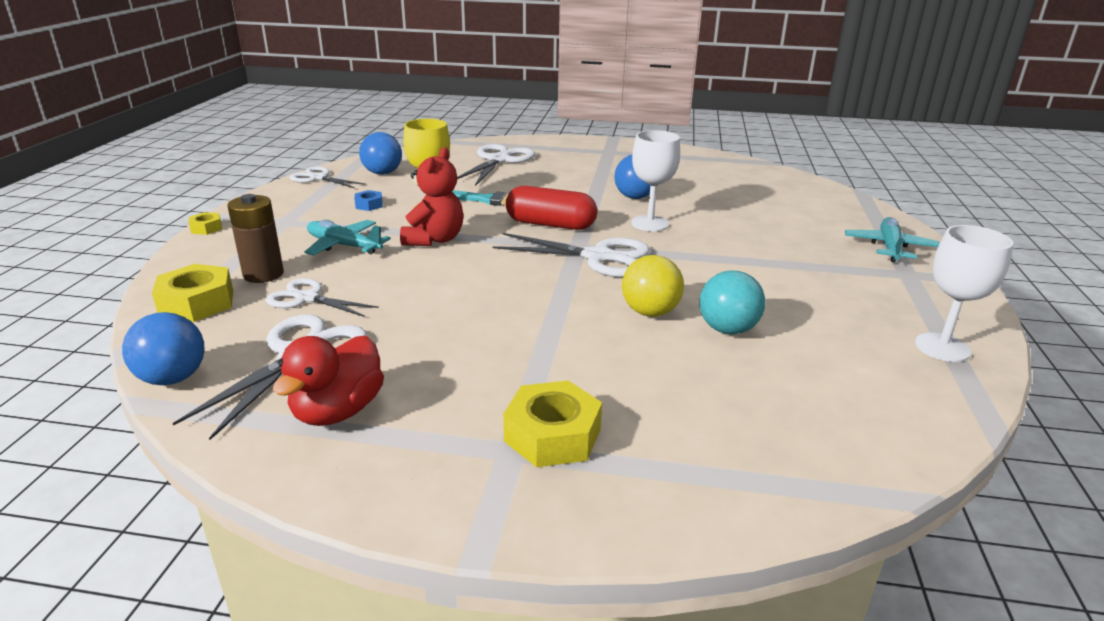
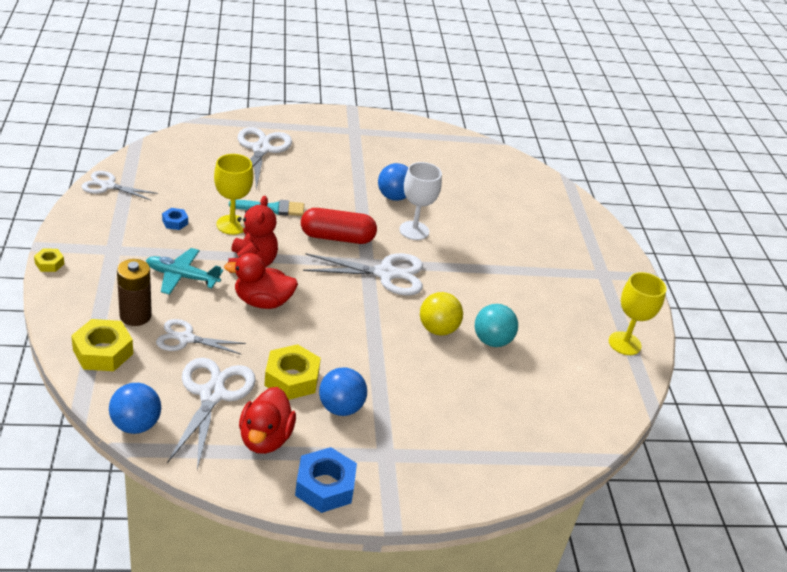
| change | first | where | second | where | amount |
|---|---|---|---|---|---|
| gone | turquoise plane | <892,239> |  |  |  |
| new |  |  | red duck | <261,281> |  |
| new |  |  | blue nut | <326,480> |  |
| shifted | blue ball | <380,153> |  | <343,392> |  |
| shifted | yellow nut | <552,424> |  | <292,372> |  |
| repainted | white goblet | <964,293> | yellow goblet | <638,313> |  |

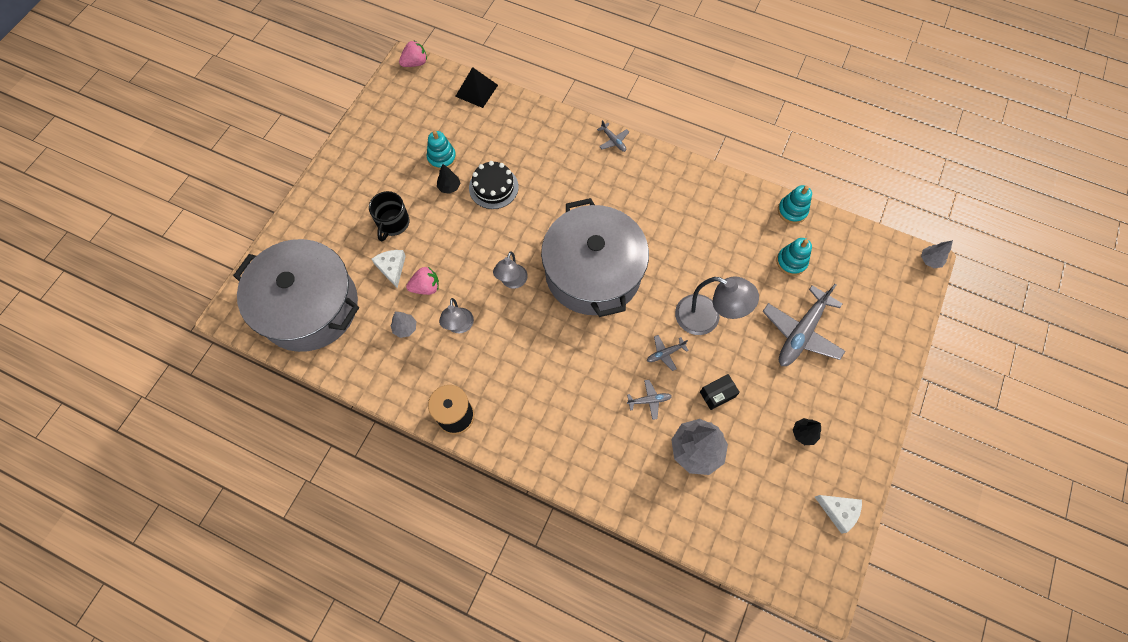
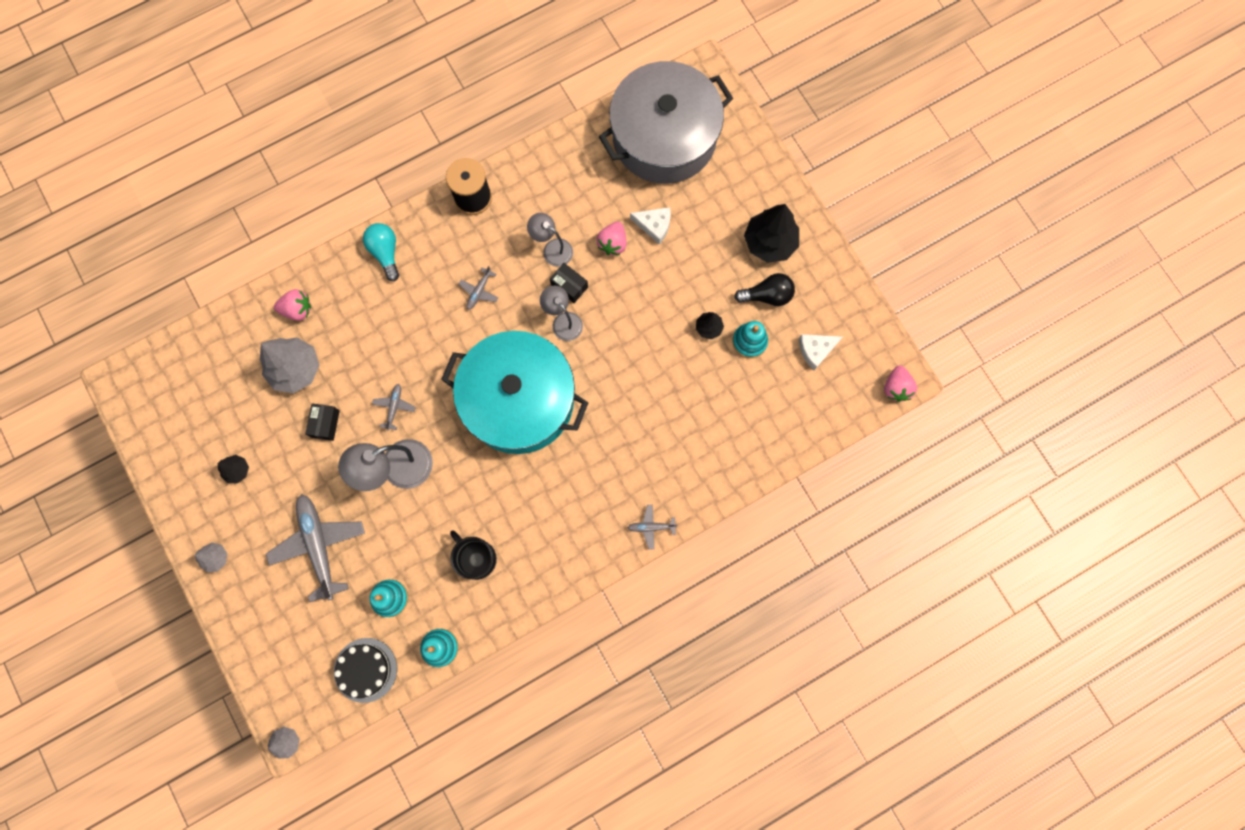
| change | first | where | second | where | amount |
|---|---|---|---|---|---|
| gone | black pyramid | <476,87> |  |  |  |
| new |  |  | pink strawberry | <292,305> |  |
| new |  |  | turquoise light bulb | <381,252> |  |
| new |  |  | black box | <569,283> |  |
| new |  |  | black light bulb | <764,289> |  |
| new |  |  | black tree | <771,233> |  |
| shifted | black mug | <389,216> |  | <473,555> |  |
| shifted | grey tree | <403,325> |  | <211,557> |  |
| shifted | black cake | <494,185> |  | <365,670> |  |
| shifted | grey plane | <649,400> |  | <479,288> |  |
| shifted | white cheese | <838,514> |  | <821,352> |  |
| repainted | grey pot | <595,257> | turquoise pot | <514,392> |  |

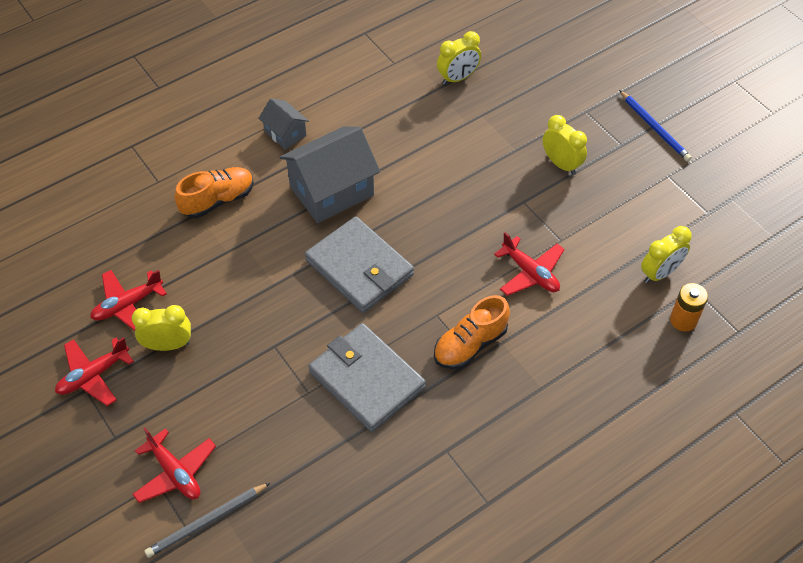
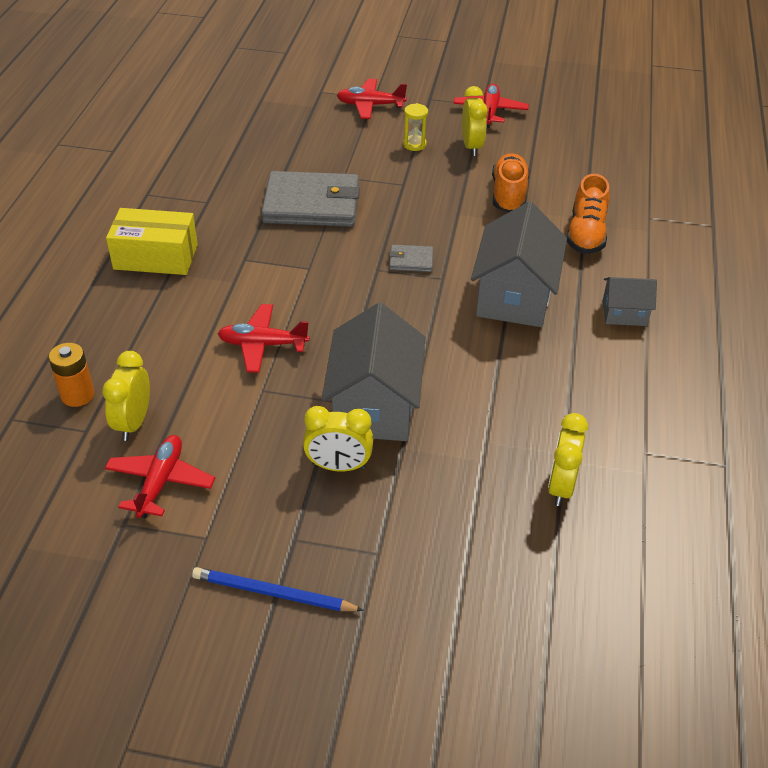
| change | first | where | second | where | amount |
|---|---|---|---|---|---|
| gone | grey pencil | <207,520> |  |  |  |
| new |  |  | yellow box | <152,241> |  |
| new |  |  | grey house | <373,372> |  |
| new |  |  | yellow hourglass | <415,127> |  |
| shifted | red plane | <128,300> |  | <160,476> |  |
| shifted | orange shoe | <472,332> |  | <510,182> |  |
| rotated | yellow clock | <161,328> |  | <475,121> | 45 degrees counterclockwise |
| scaled | grey wallet | <359,264> |  | <411,258> | x0.44 |

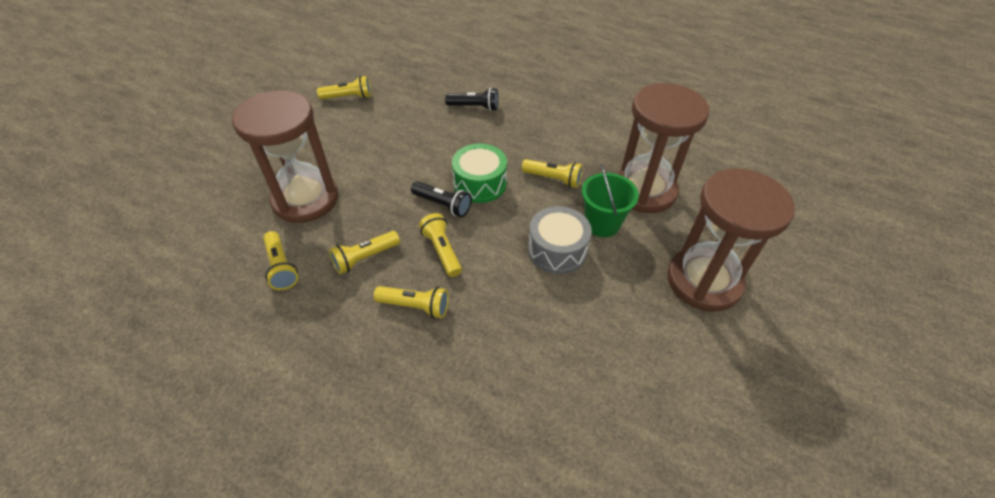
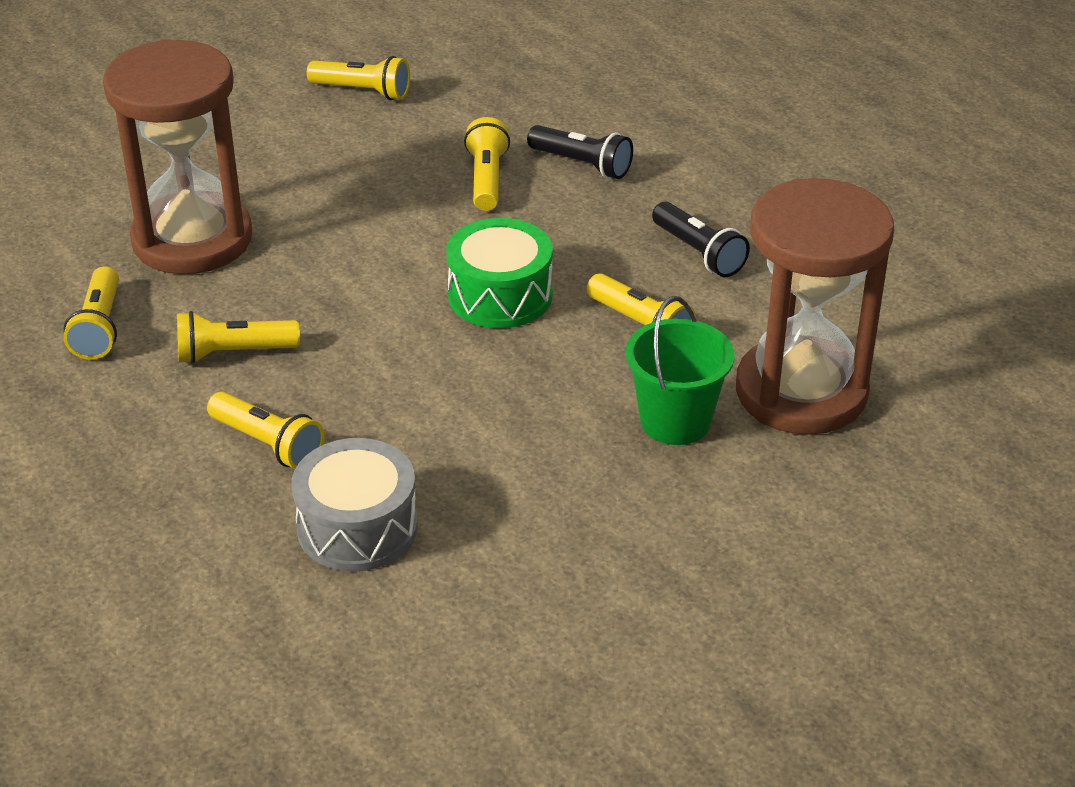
| change | first | where | second | where | amount |
|---|---|---|---|---|---|
| gone | brown hourglass | <731,240> |  |  |  |
| shifted | black flashlight | <441,199> |  | <701,239> |  |
| shifted | yellow flashlight | <440,245> |  | <487,164> |  |
| shifted | grey drum | <560,240> |  | <355,505> |  |

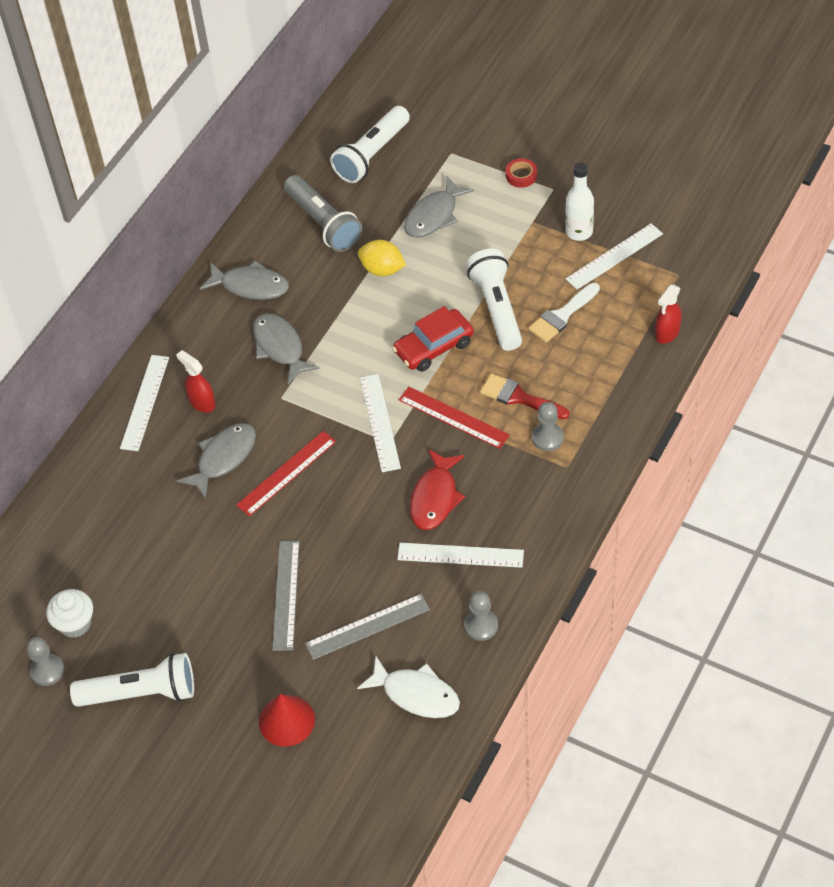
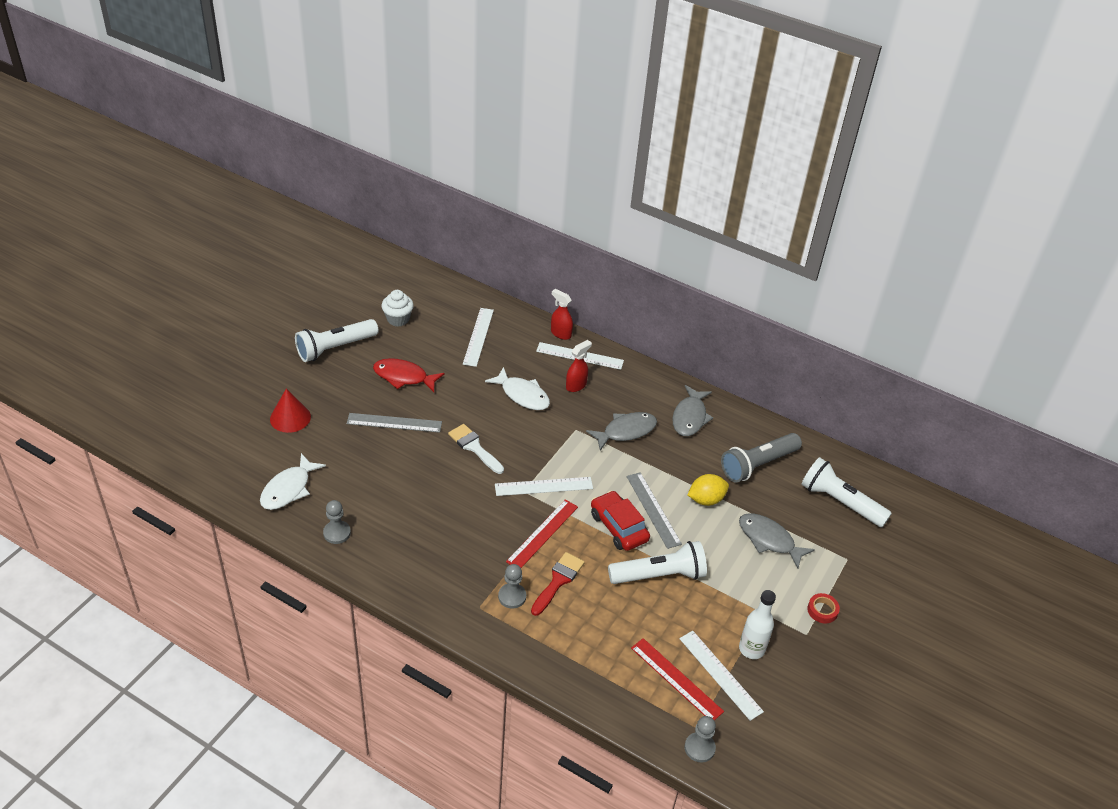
| change | first | where | second | where | amount |
|---|---|---|---|---|---|
| shifted | grey pawn | <45,661> |  | <700,739> |  |
| shifted | red ruler | <286,473> |  | <677,679> |  |
| shifted | grey ruler | <367,627> |  | <654,510> |  |
| shifted | white ruler | <460,555> |  | <478,337> |  |
| shifted | red fish | <437,489> |  | <408,375> |  |
| shifted | white brush | <564,313> |  | <476,449> |  |
| shifted | red spray bottle | <668,314> |  | <562,314> |  |
| repainted | grey fish | <216,461> | white fish | <517,388> |  |
| rotated | white flashlight | <132,680> |  | <337,340> | 60 degrees clockwise |
| rotated | yellow lemon | <382,258> |  | <708,490> | 45 degrees clockwise |

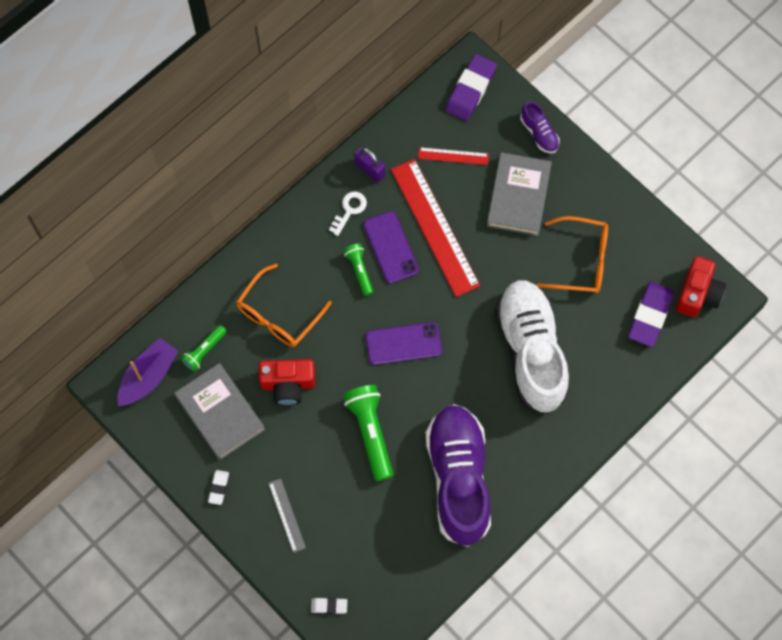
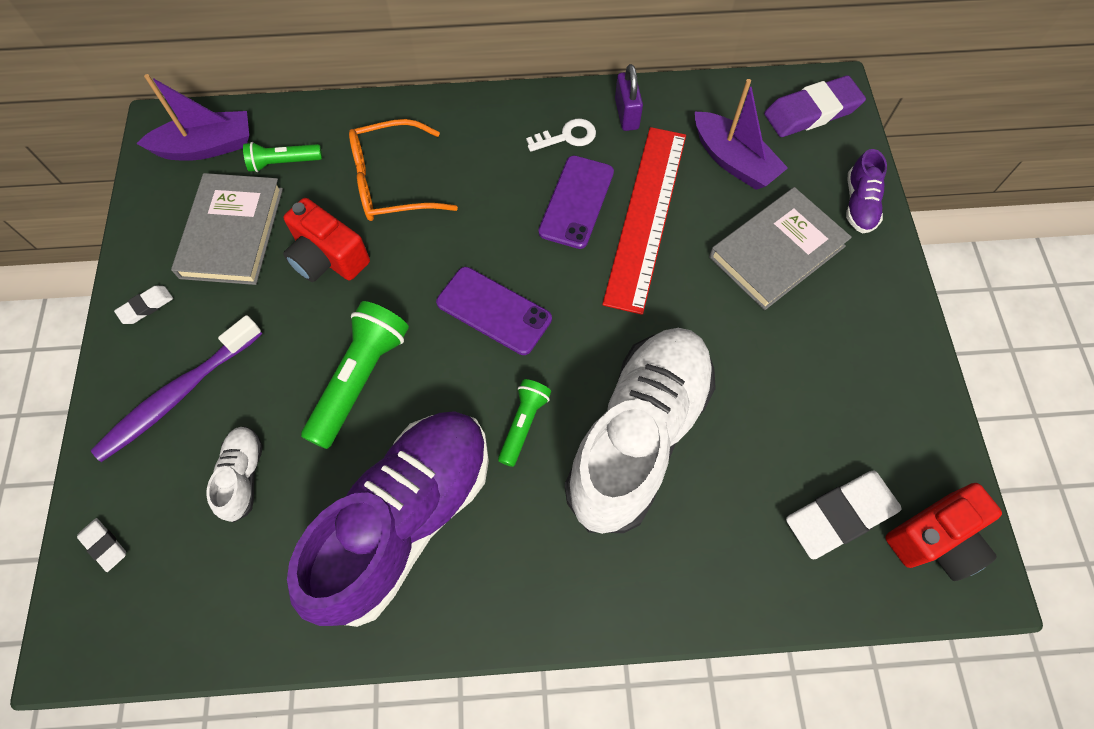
| change | first | where | second | where | amount |
|---|---|---|---|---|---|
| gone | orange glasses | <572,254> |  |  |  |
| new |  |  | white shoe | <235,474> |  |
| shifted | green flashlight | <358,270> |  | <524,423> |  |
| swapped | grey ruler | <287,515> | purple toothbrush | <176,388> |  |
| swapped | red ruler | <453,156> | purple boat | <741,134> |  |
| repainted | purple eraser | <651,314> | white eraser | <844,514> |  |

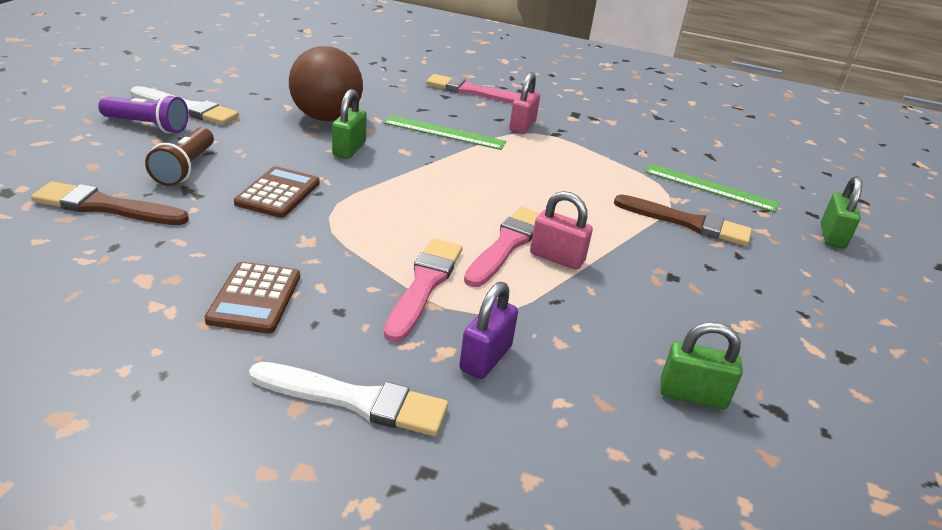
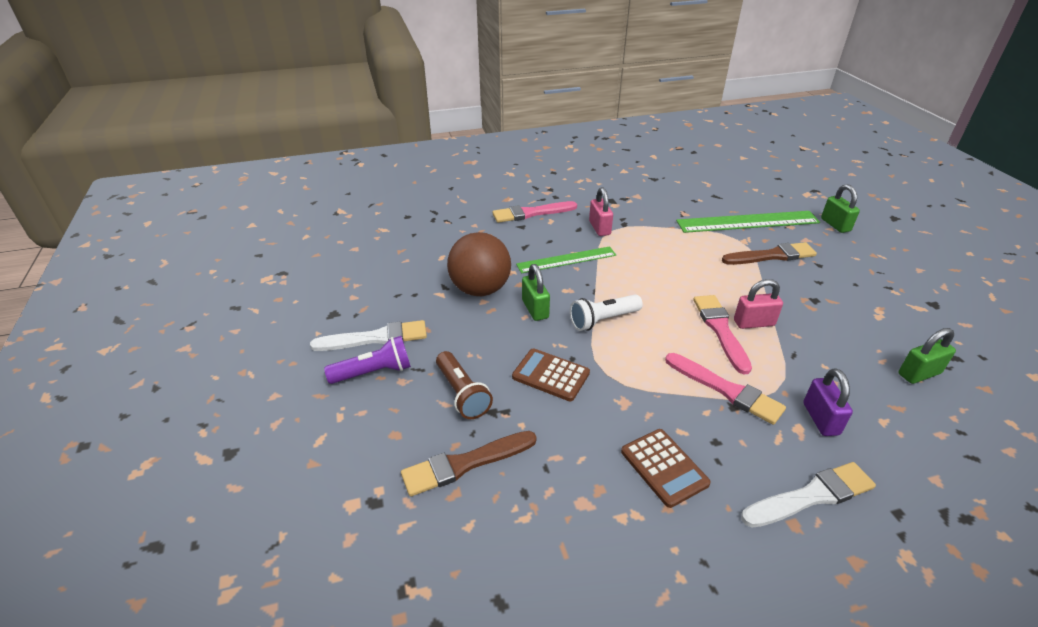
| change | first | where | second | where | amount |
|---|---|---|---|---|---|
| new |  |  | white flashlight | <606,312> |  |
| rotated | brown calculator | <276,192> |  | <551,374> | 45 degrees counterclockwise |
| rotated | pink brush | <423,290> |  | <725,389> | 150 degrees clockwise |
| scaled | green ruler | <712,188> |  | <748,222> | x1.52 |

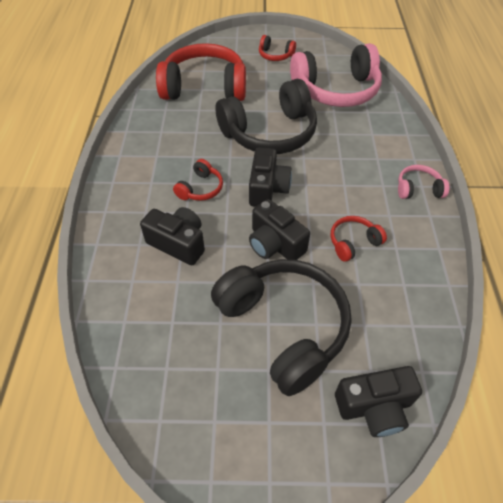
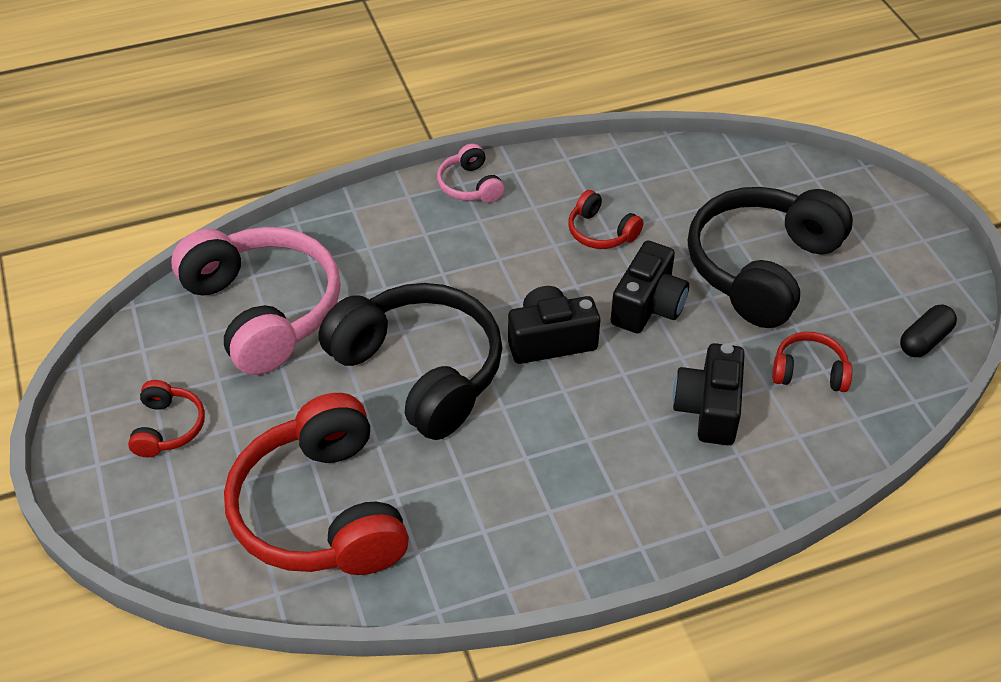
| change | first | where | second | where | amount |
|---|---|---|---|---|---|
| gone | black camera | <378,401> |  |  |  |
| new |  |  | black capsule | <928,330> |  |
| shifted | red headphones | <198,180> |  | <812,362> |  |

